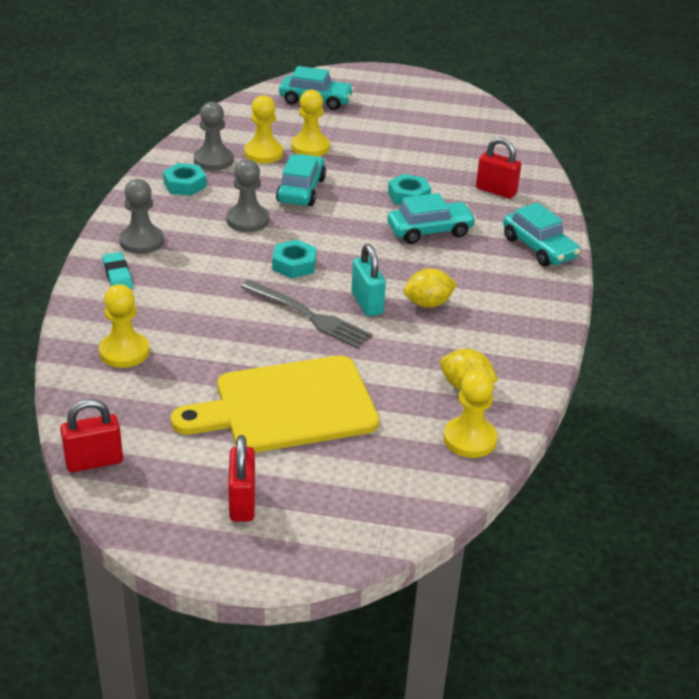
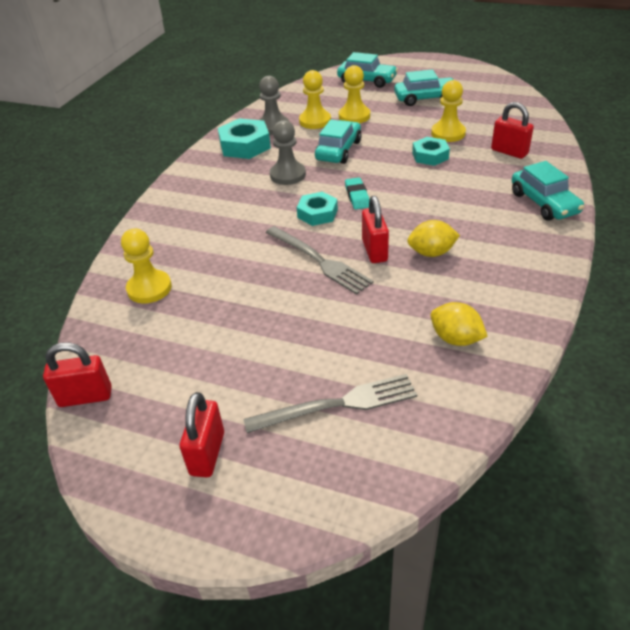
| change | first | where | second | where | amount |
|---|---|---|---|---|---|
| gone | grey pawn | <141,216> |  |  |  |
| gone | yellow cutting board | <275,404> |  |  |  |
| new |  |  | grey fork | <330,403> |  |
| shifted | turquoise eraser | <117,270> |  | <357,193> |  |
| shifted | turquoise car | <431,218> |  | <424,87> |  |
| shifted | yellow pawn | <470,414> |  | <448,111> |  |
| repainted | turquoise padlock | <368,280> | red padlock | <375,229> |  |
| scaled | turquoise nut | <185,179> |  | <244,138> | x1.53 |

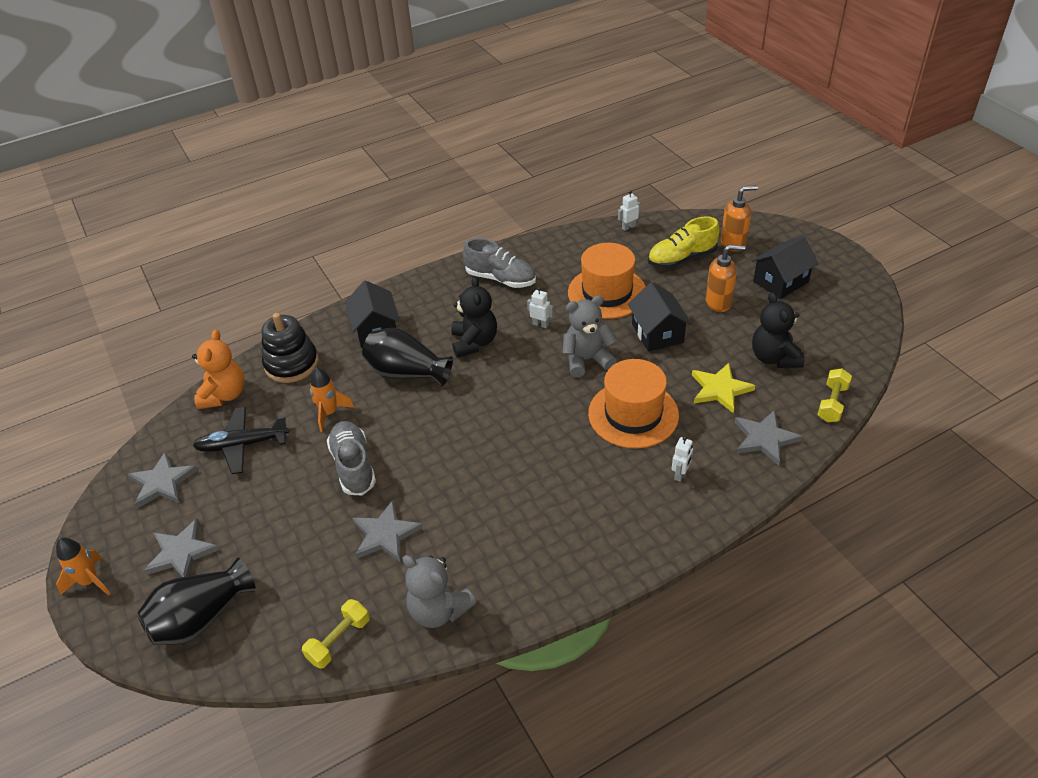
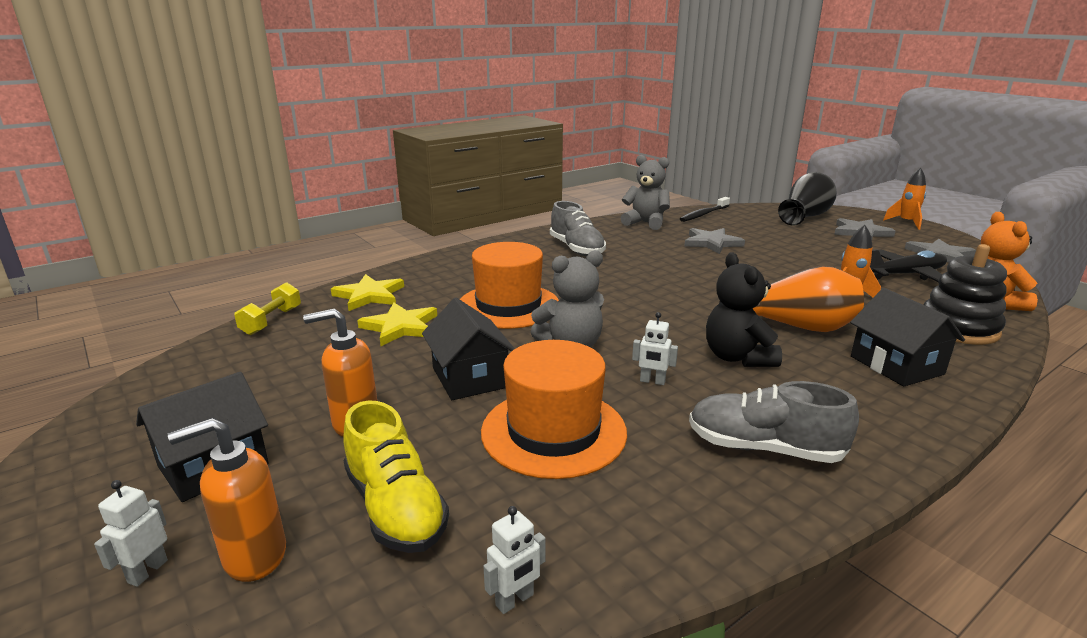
| change | first | where | second | where | amount |
|---|---|---|---|---|---|
| gone | black teddy bear | <778,330> |  |  |  |
| shifted | grey shoe | <351,458> |  | <578,228> |  |
| shifted | white robot | <682,459> |  | <131,533> |  |
| swapped | yellow dumbbell | <336,634> | black toothbrush | <705,209> |  |
| repainted | black vase | <407,356> | orange vase | <808,299> |  |
| repainted | grey star | <768,438> | yellow star | <367,292> |  |
| rotated | yellow shoe | <684,242> |  | <396,476> | 90 degrees clockwise |

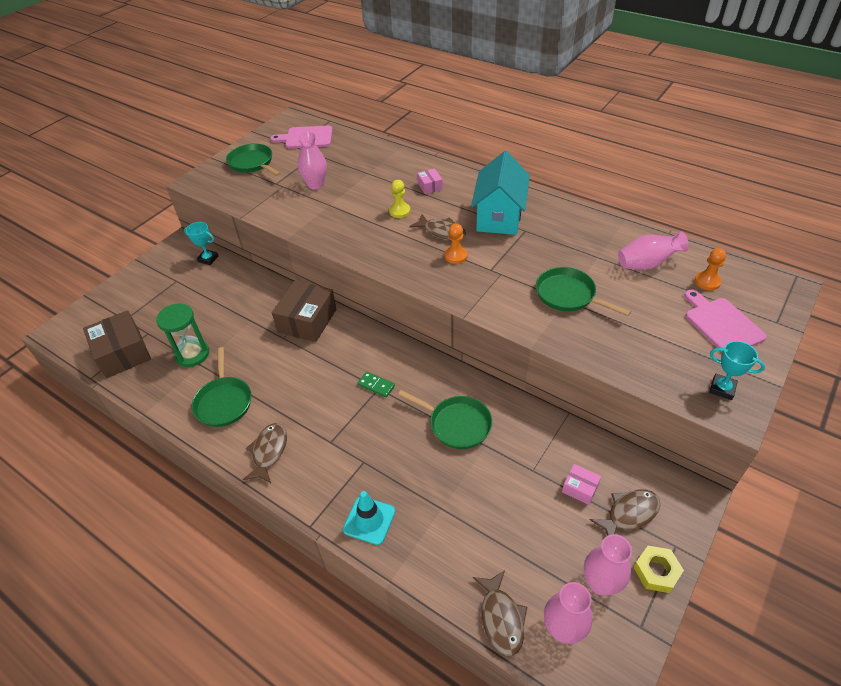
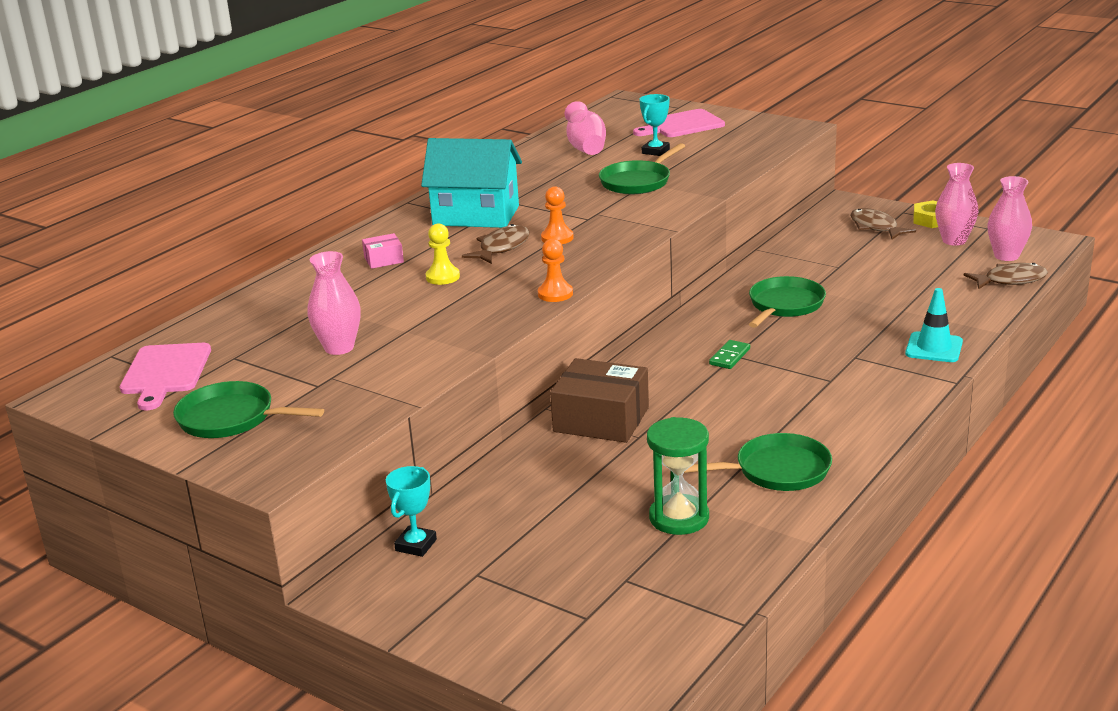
| change | first | where | second | where | amount |
|---|---|---|---|---|---|
| gone | brown box | <117,344> |  |  |  |
| gone | brown fish | <265,453> |  |  |  |
| gone | pink box | <581,484> |  |  |  |
| shifted | orange pawn | <710,269> |  | <555,270> |  |
| shifted | turquoise trophy | <737,370> |  | <654,125> |  |
| rotated | green pan | <253,160> |  | <248,409> | 60 degrees clockwise |

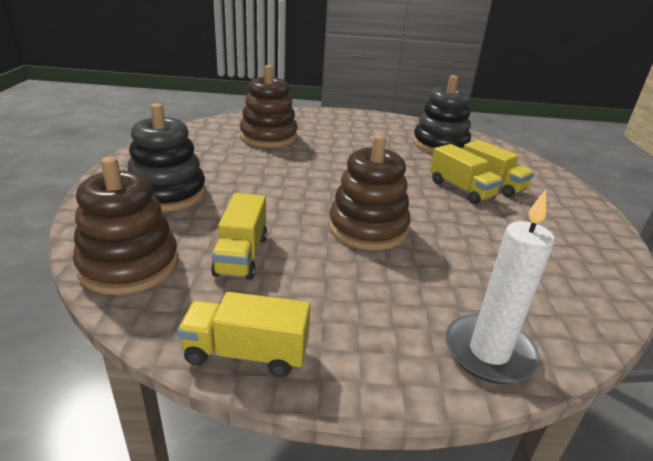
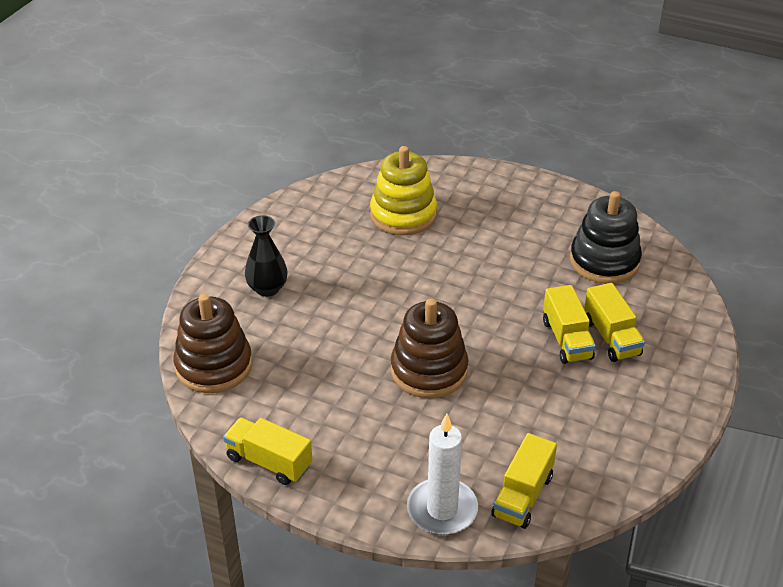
| change | first | where | second | where | amount |
|---|---|---|---|---|---|
| shifted | yellow truck | <239,236> |  | <524,481> |  |
| swapped | black stacking toy | <166,157> | black vase | <266,256> |  |
| repainted | brown stacking toy | <269,106> | yellow stacking toy | <403,190> |  |

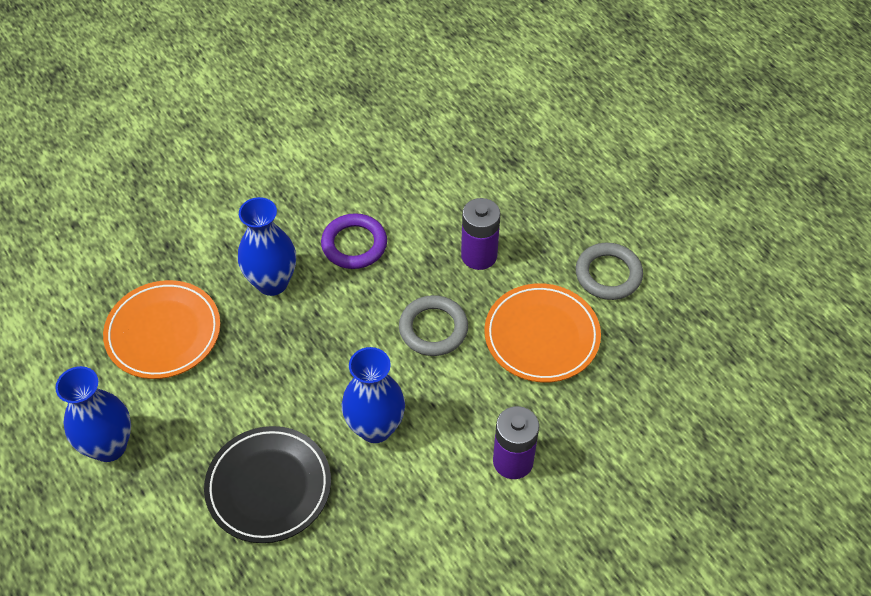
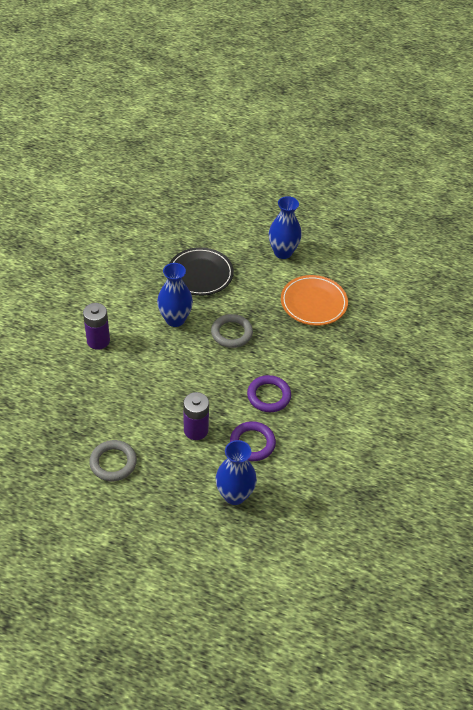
| change | first | where | second | where | amount |
|---|---|---|---|---|---|
| gone | orange plate | <542,333> |  |  |  |
| new |  |  | purple ring | <253,441> |  |
| shifted | blue vase | <267,246> |  | <236,472> |  |
| shifted | grey ring | <433,325> |  | <232,331> |  |

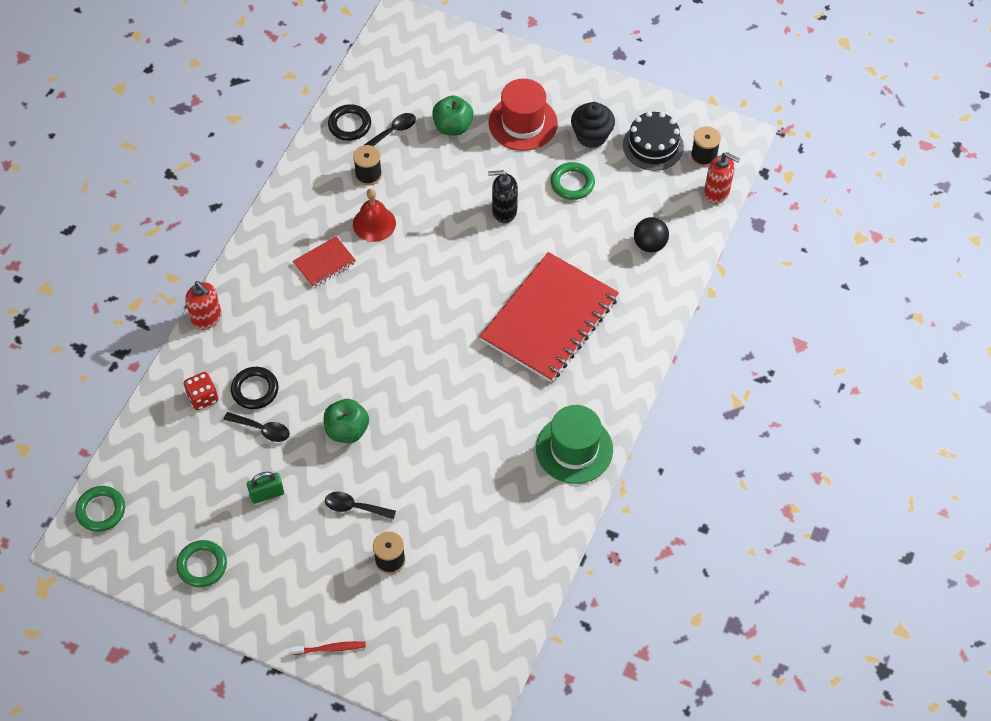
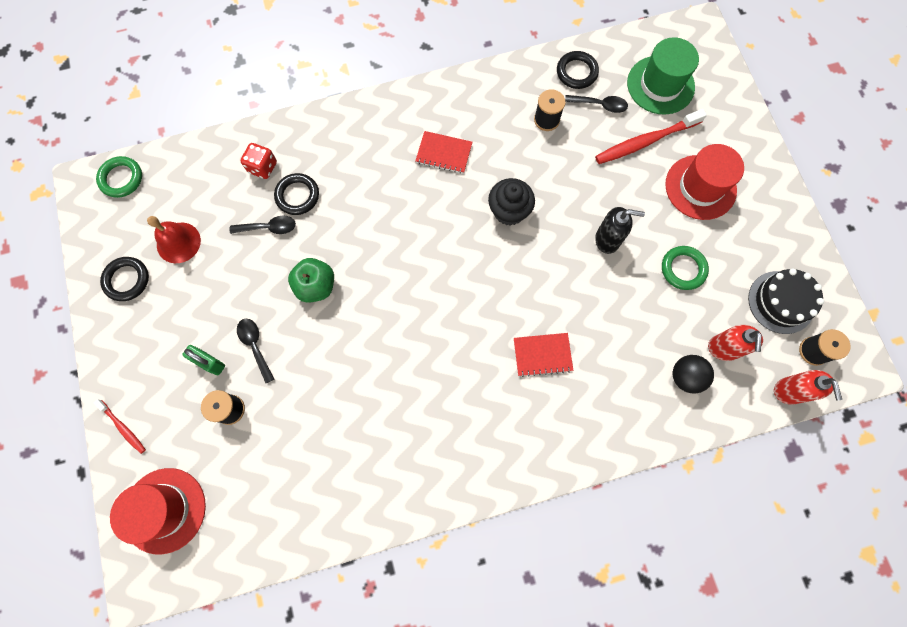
| change | first | where | second | where | amount |
|---|---|---|---|---|---|
| new |  |  | red hat | <158,511> |  |
| shifted | red soap dispenser | <203,305> |  | <735,343> |  |
| shifted | green padlock | <265,488> |  | <203,360> |  |
| shifted | red bell | <374,215> |  | <174,239> |  |
| shifted | green hat | <574,444> |  | <663,76> |  |
| shifted | black cupcake | <593,125> |  | <511,202> |  |
| swapped | green apple | <453,115> | red toothbrush | <651,136> |  |
| repainted | green ring | <201,564> | black ring | <124,279> |  |
| rotated | black spoon | <257,427> |  | <263,225> | 75 degrees counterclockwise |
| rotated | black soap dispenser | <503,196> |  | <620,230> | 135 degrees clockwise |
| scaled | red notebook | <549,317> |  | <543,355> | x0.43 |

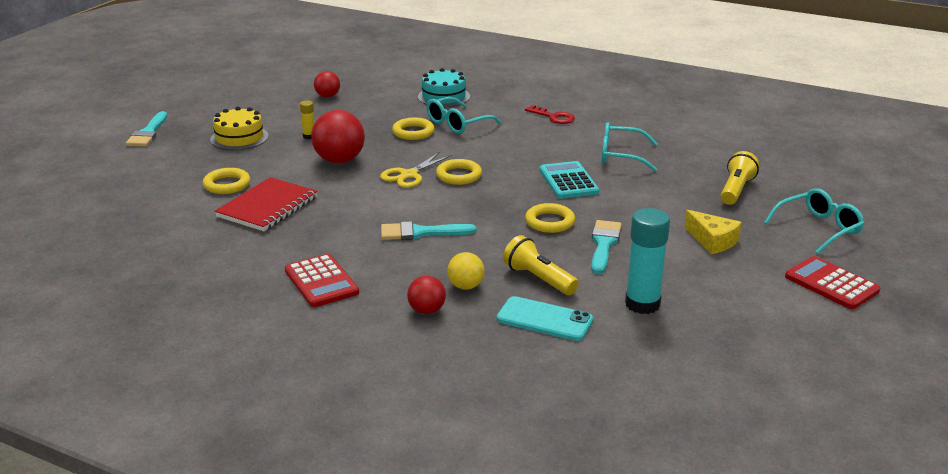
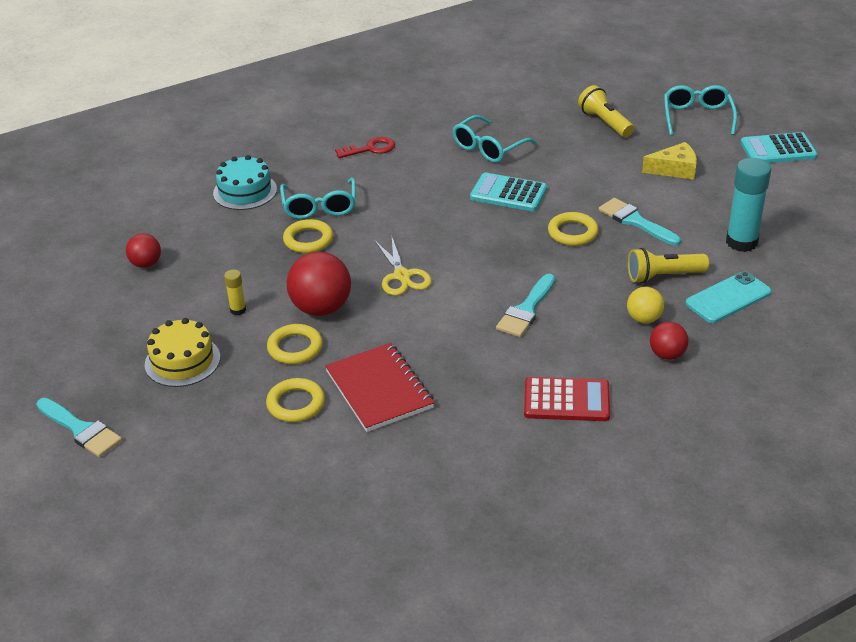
| change | first | where | second | where | amount |
|---|---|---|---|---|---|
| shifted | yellow ring | <459,172> |  | <295,344> |  |
| repainted | red calculator | <832,282> | turquoise calculator | <778,147> |  |

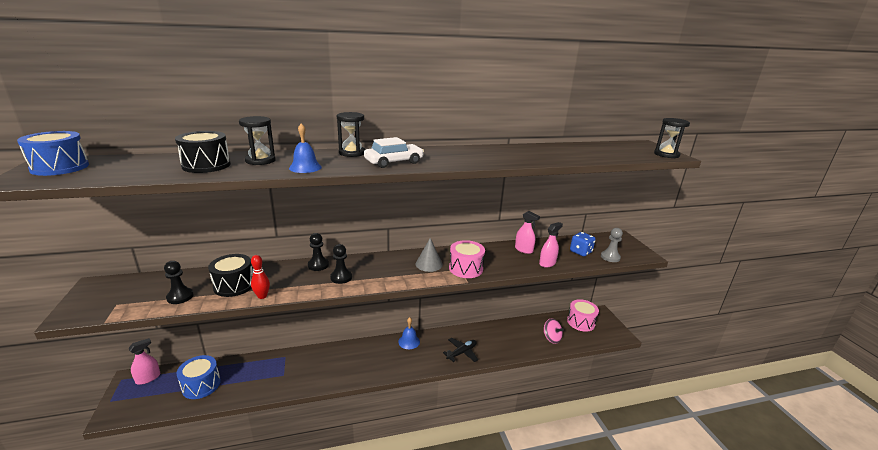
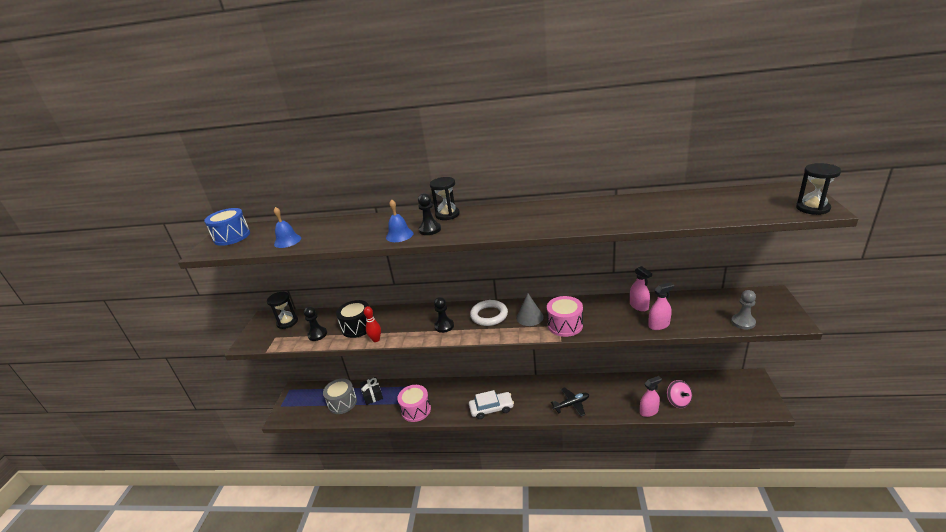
| change | first | where | second | where | amount |
|---|---|---|---|---|---|
| gone | black drum | <203,152> |  |  |  |
| gone | blue dice | <583,244> |  |  |  |
| new |  |  | black gift | <371,391> |  |
| new |  |  | white ring | <489,313> |  |
| shifted | pink spray bottle | <144,361> |  | <651,396> |  |
| shifted | black hourglass | <257,140> |  | <282,310> |  |
| shifted | black pawn | <318,252> |  | <429,214> |  |
| shifted | white car | <394,152> |  | <491,404> |  |
| shifted | blue bell | <409,333> |  | <287,227> |  |
| shifted | pink drum | <583,315> |  | <414,403> |  |
| repainted | blue drum | <198,377> | grey drum | <340,396> |  |

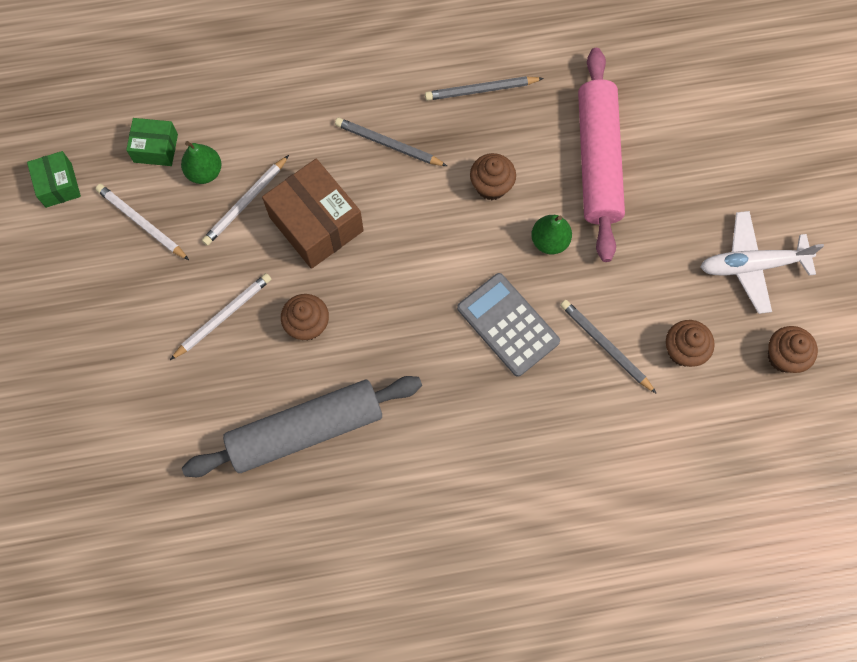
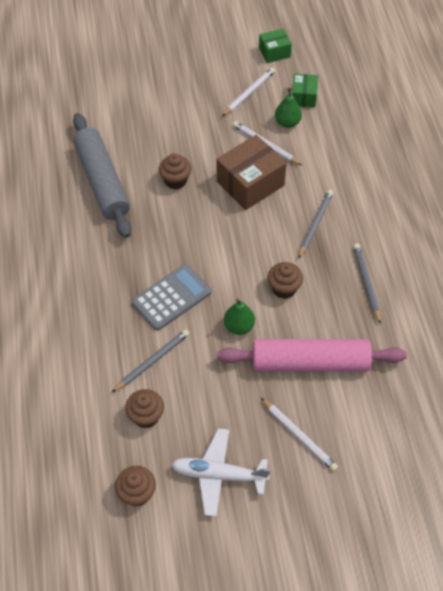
| change | first | where | second | where | amount |
|---|---|---|---|---|---|
| shifted | white pencil | <220,316> |  | <299,434> |  |
| rotated | white plane | <762,262> |  | <221,472> | 75 degrees counterclockwise |

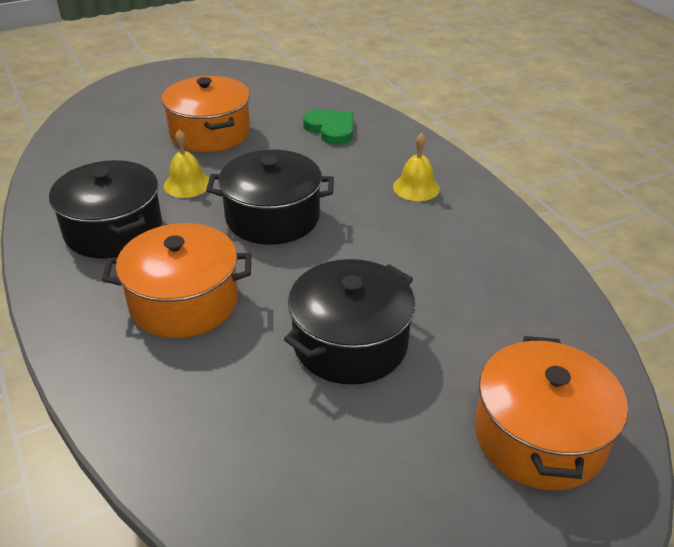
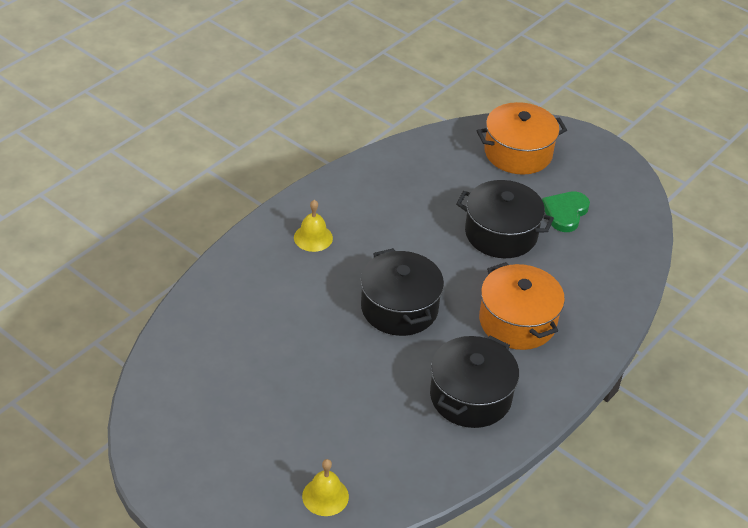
| change | first | where | second | where | amount |
|---|---|---|---|---|---|
| gone | orange pot | <206,114> |  |  |  |
| shifted | yellow bell | <186,164> |  | <325,487> |  |
| shifted | green heart | <328,127> |  | <566,211> |  |

